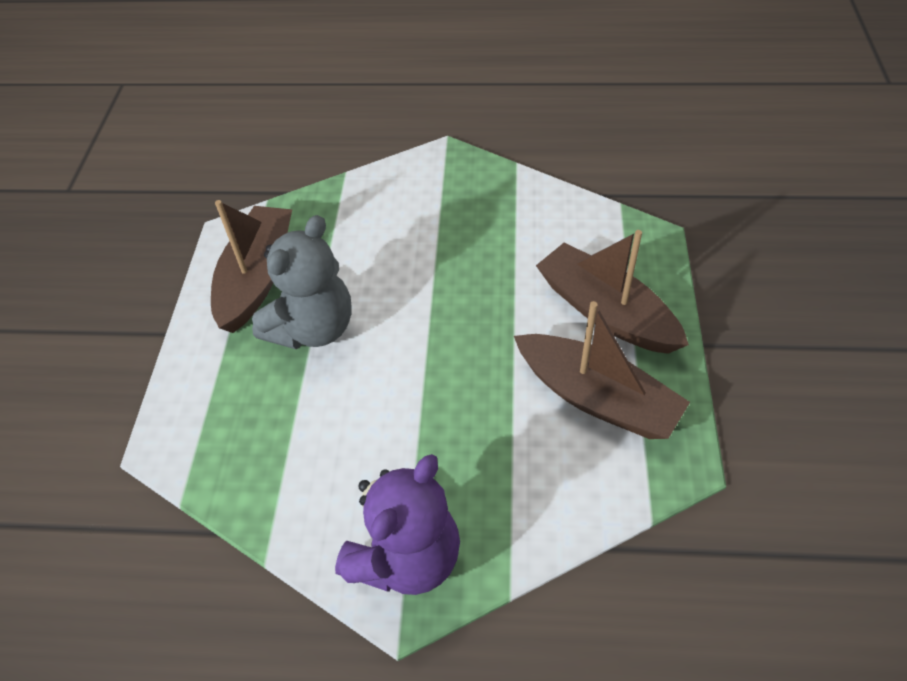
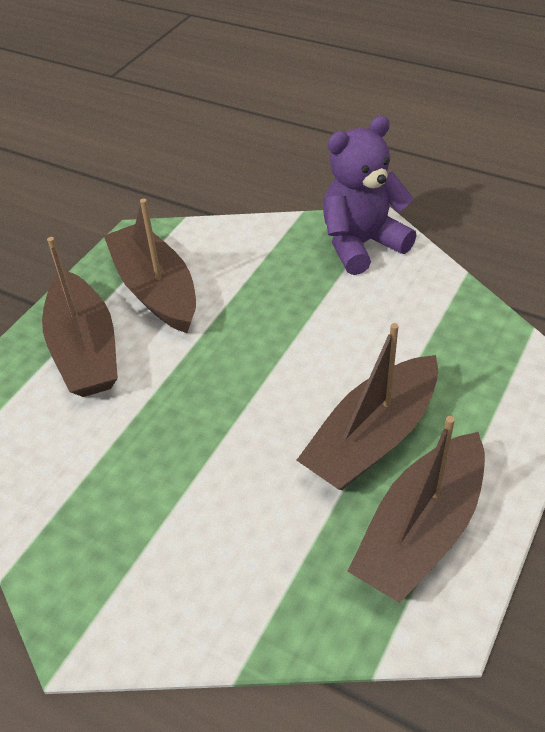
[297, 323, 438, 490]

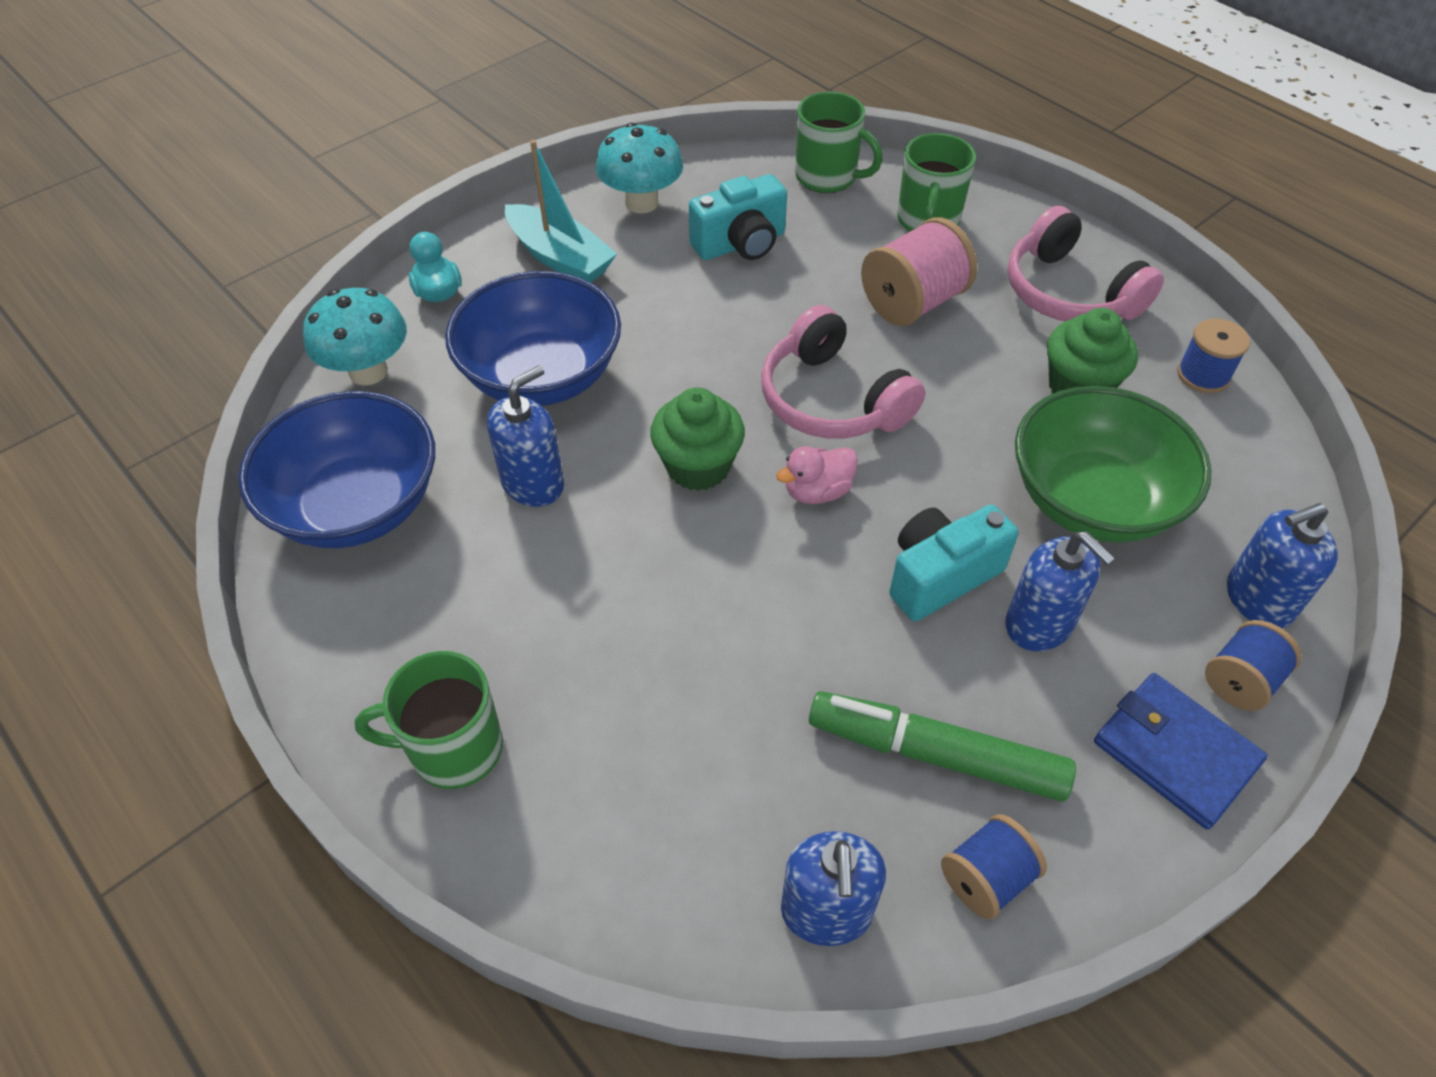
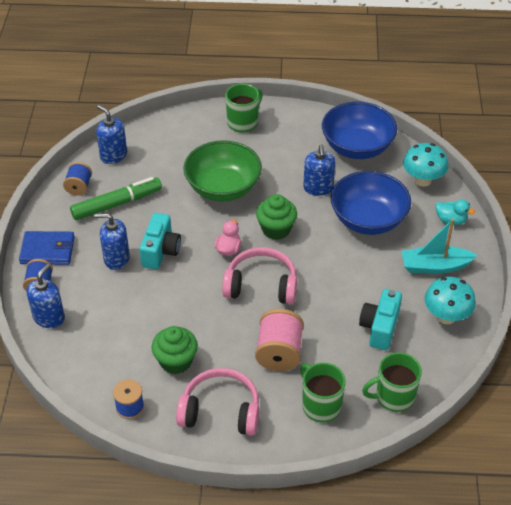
[183, 140, 262, 202]

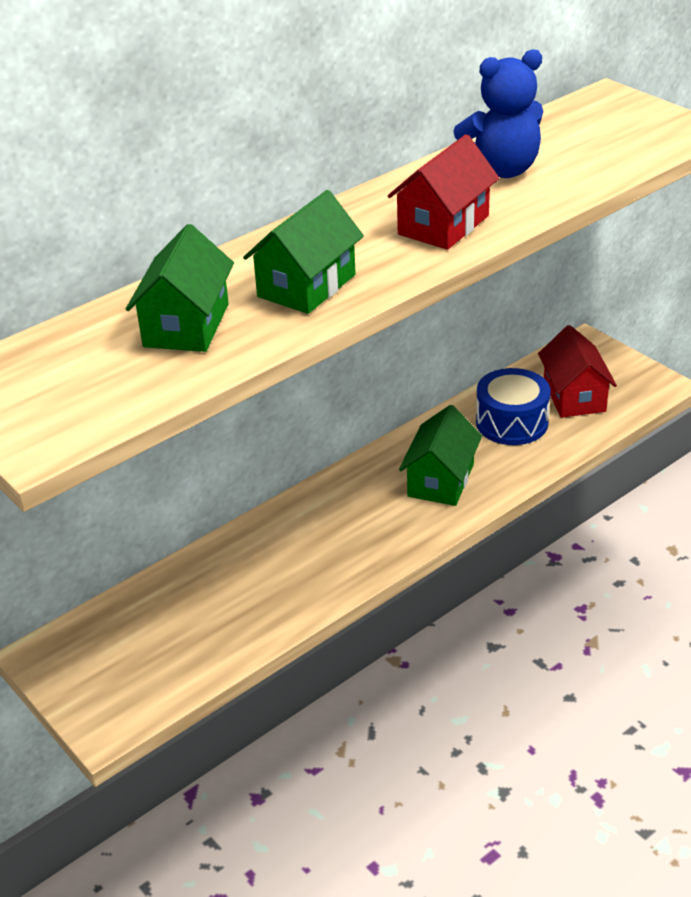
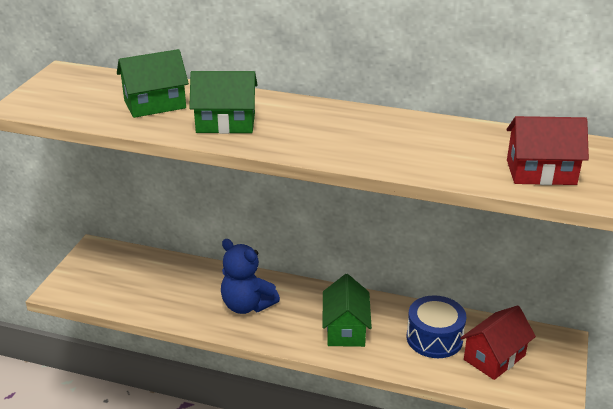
[221, 239, 280, 314]
[506, 116, 589, 185]
[323, 274, 372, 347]

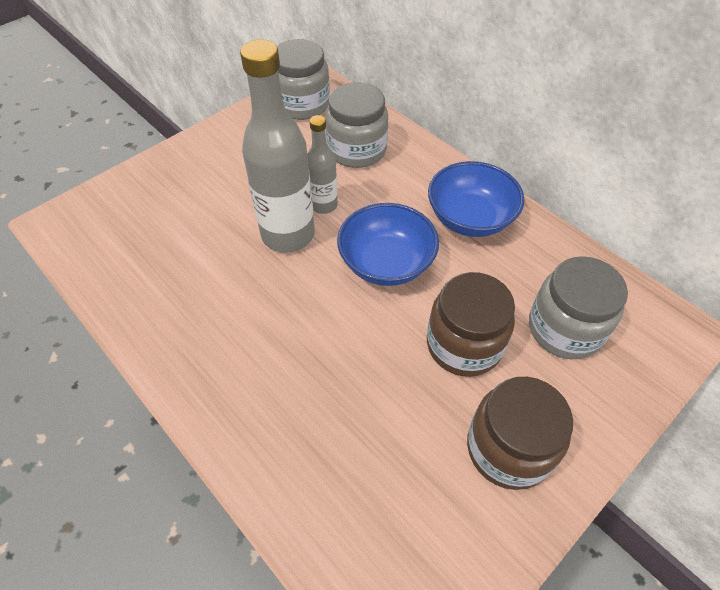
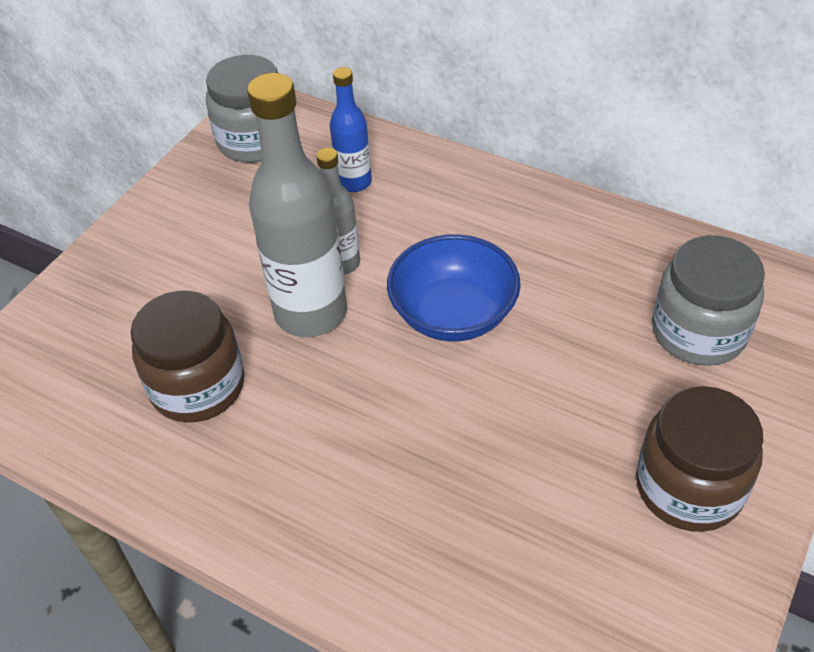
[330, 67, 372, 192]
[428, 161, 524, 237] (first image)
[130, 290, 245, 422]

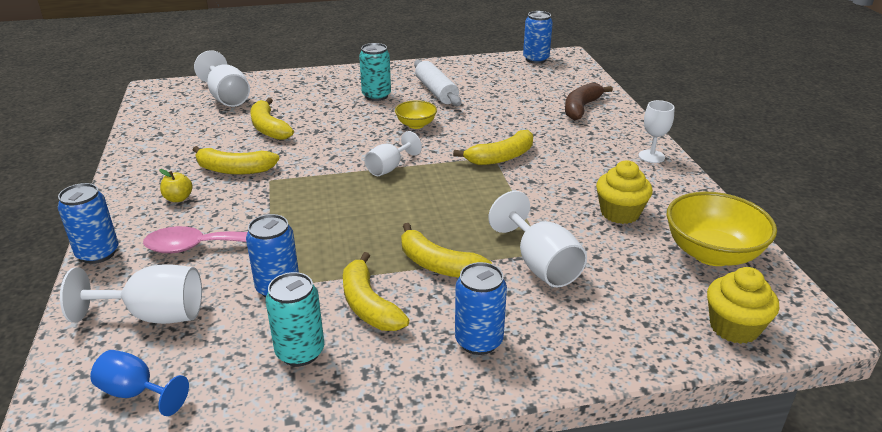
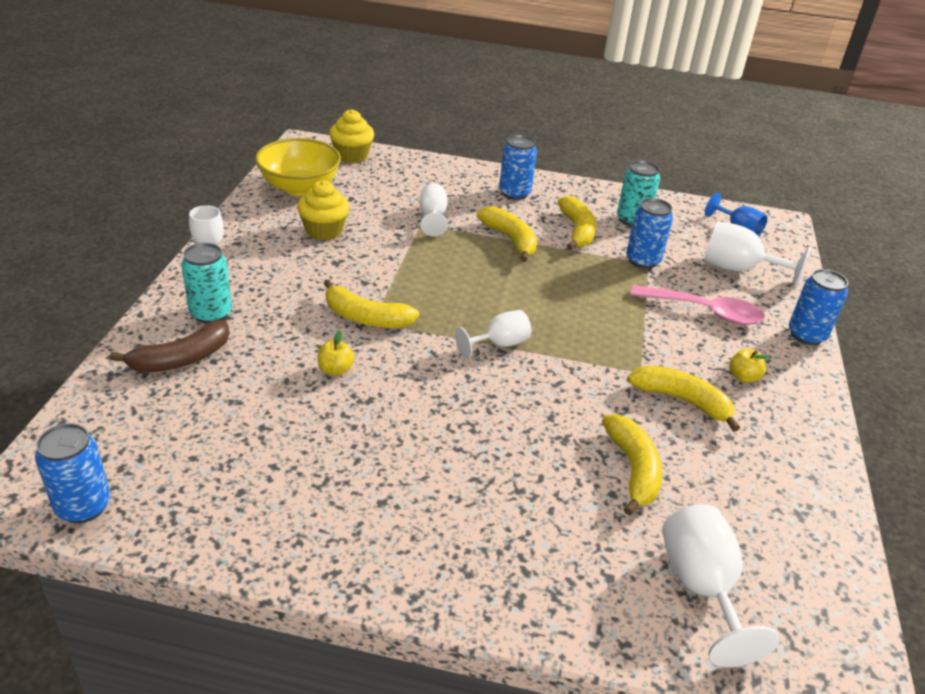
[181, 243, 232, 324]
[414, 60, 461, 106] (first image)
[395, 100, 437, 129] (first image)
[324, 279, 419, 328]
[420, 183, 448, 236]
[318, 330, 354, 376]

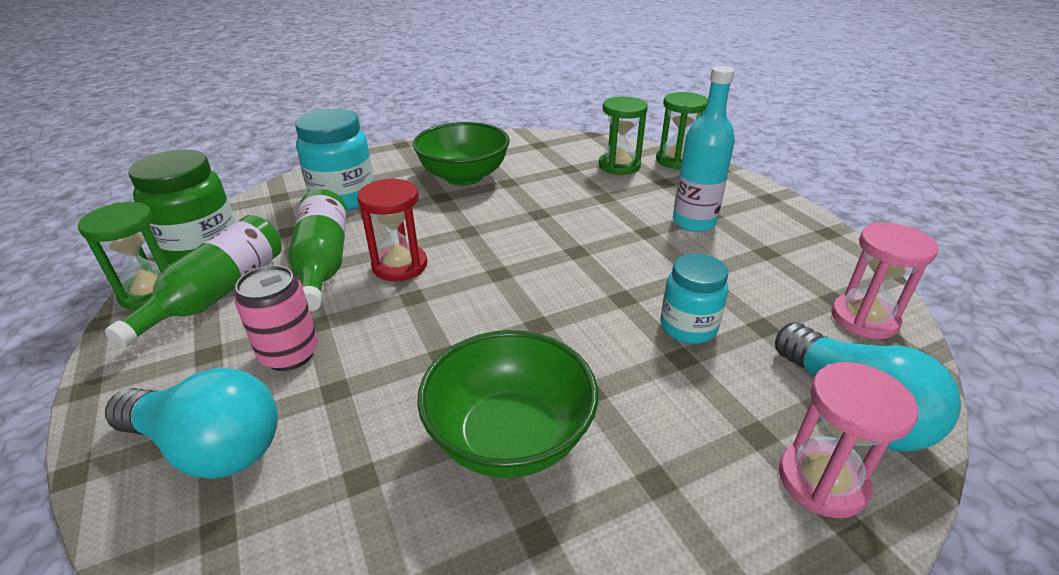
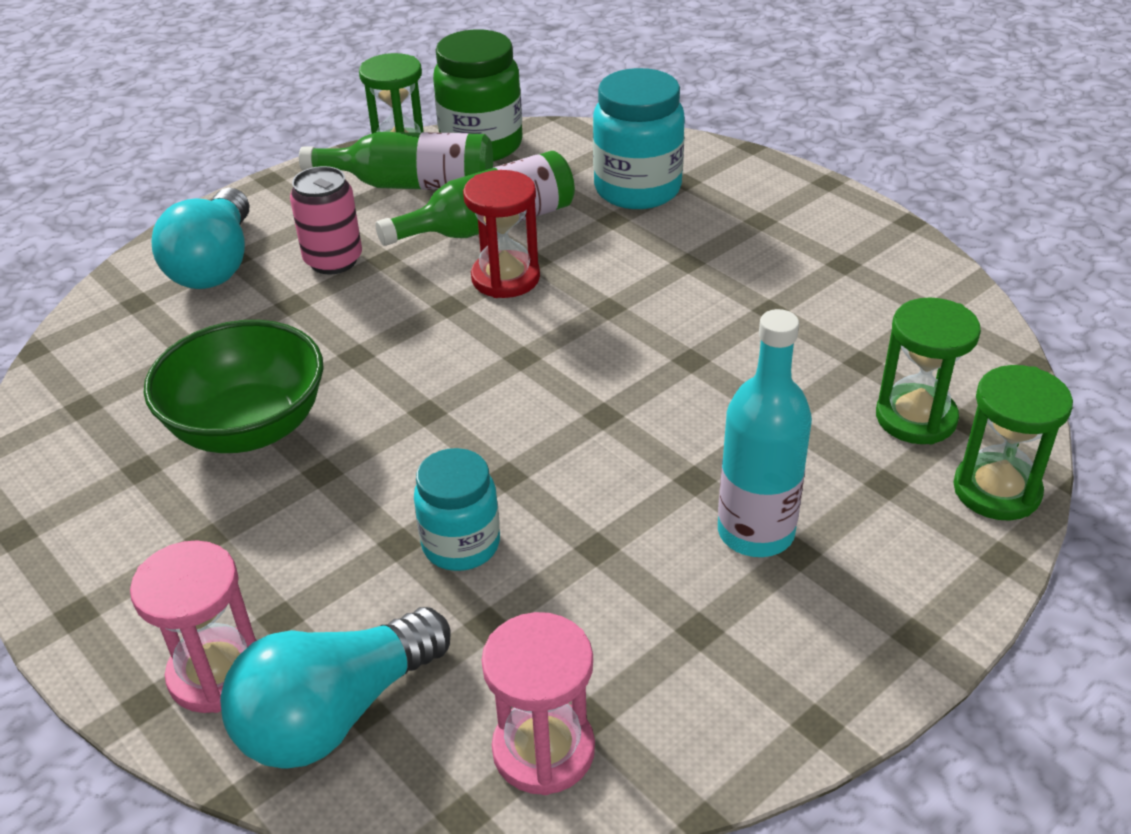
[413, 122, 510, 186] (first image)

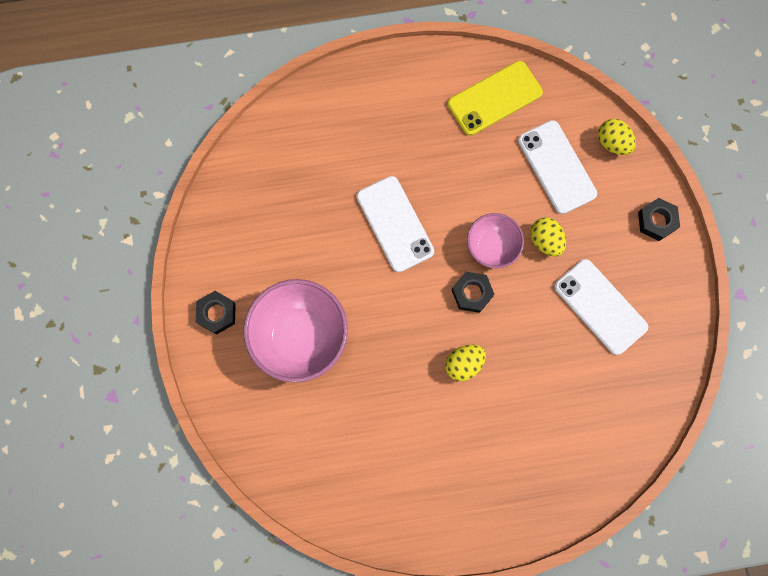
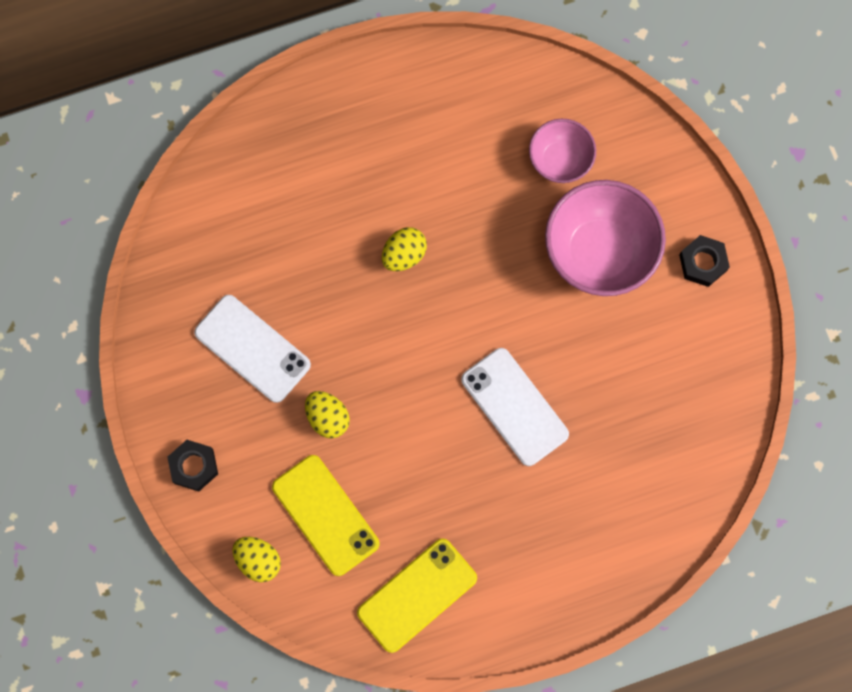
[272, 455, 380, 576]
[529, 119, 596, 183]
[452, 272, 494, 313] (first image)

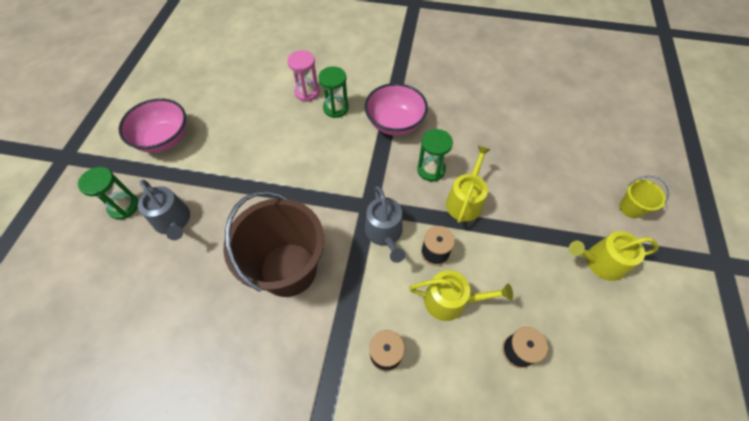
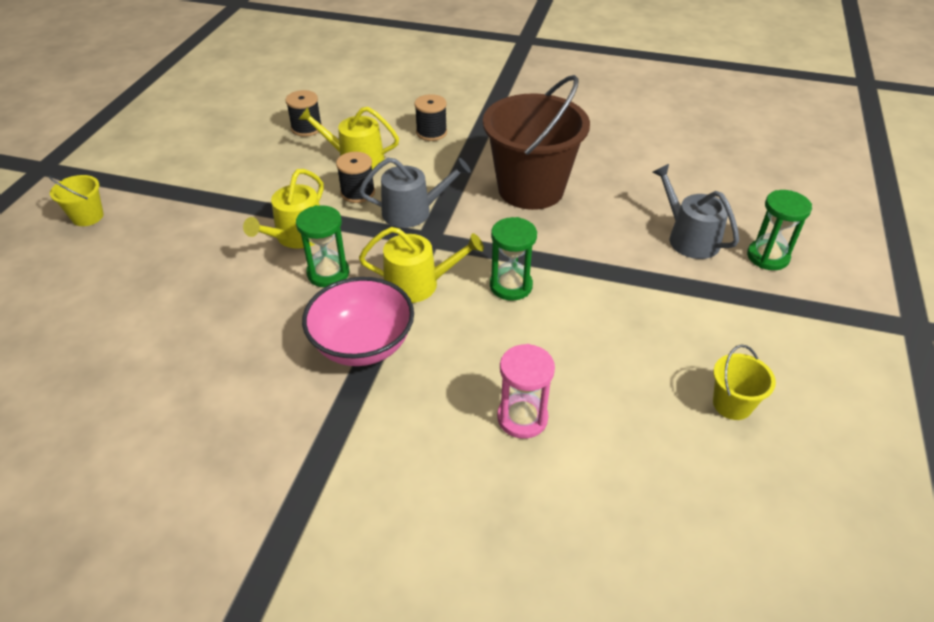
[490, 217, 537, 301]
[119, 98, 186, 153] (first image)
[359, 158, 471, 228]
[359, 227, 484, 303]
[713, 345, 776, 420]

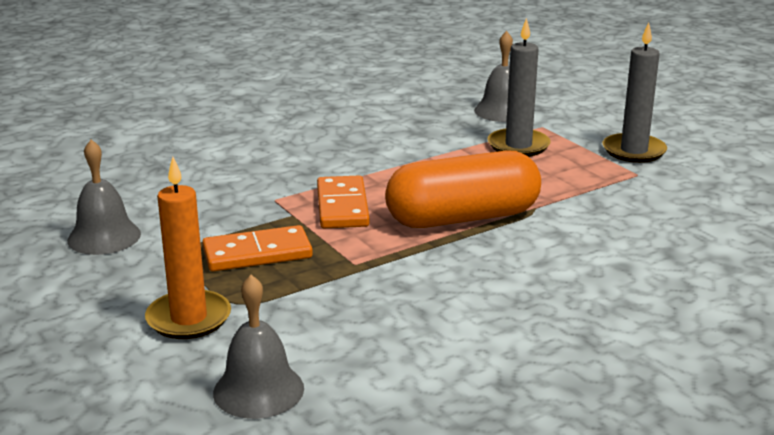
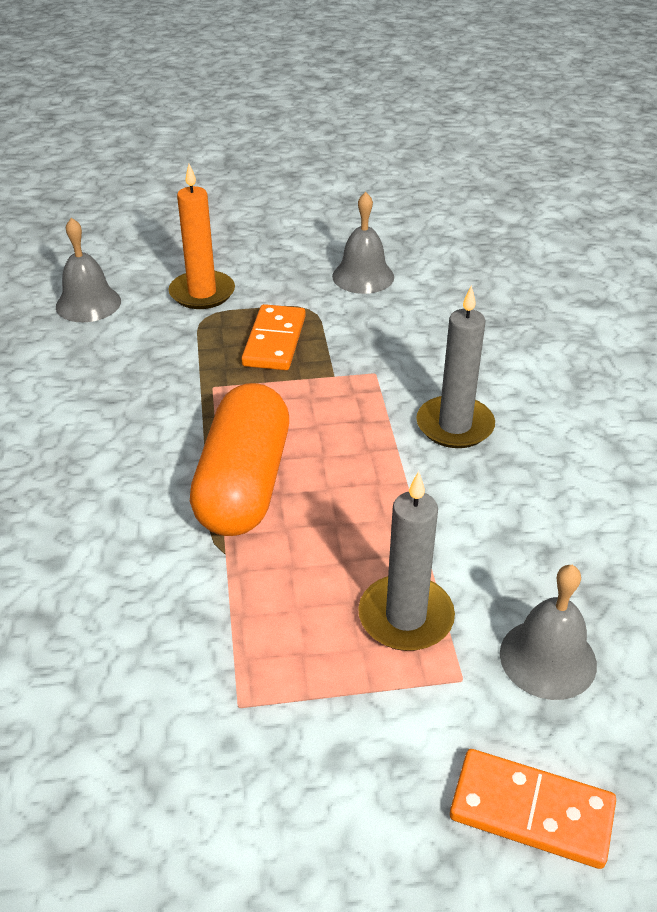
[416, 285, 495, 448]
[450, 749, 616, 869]

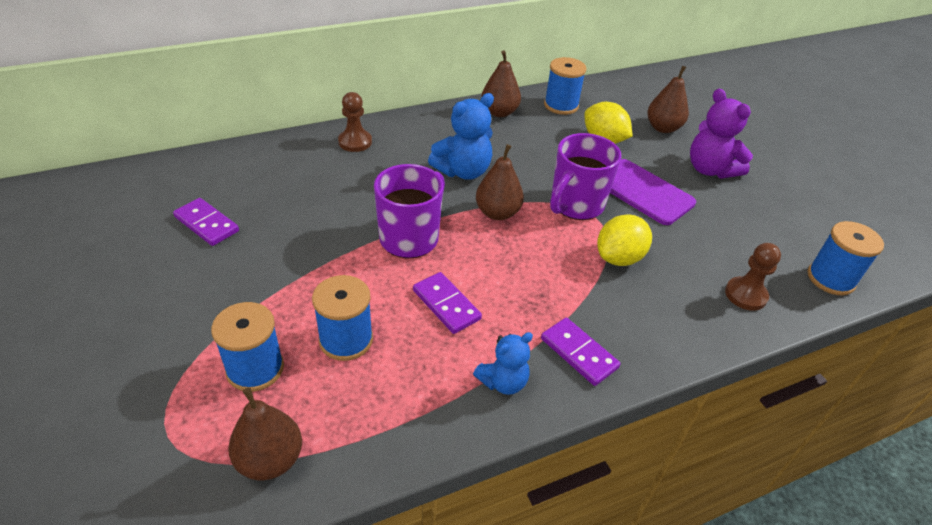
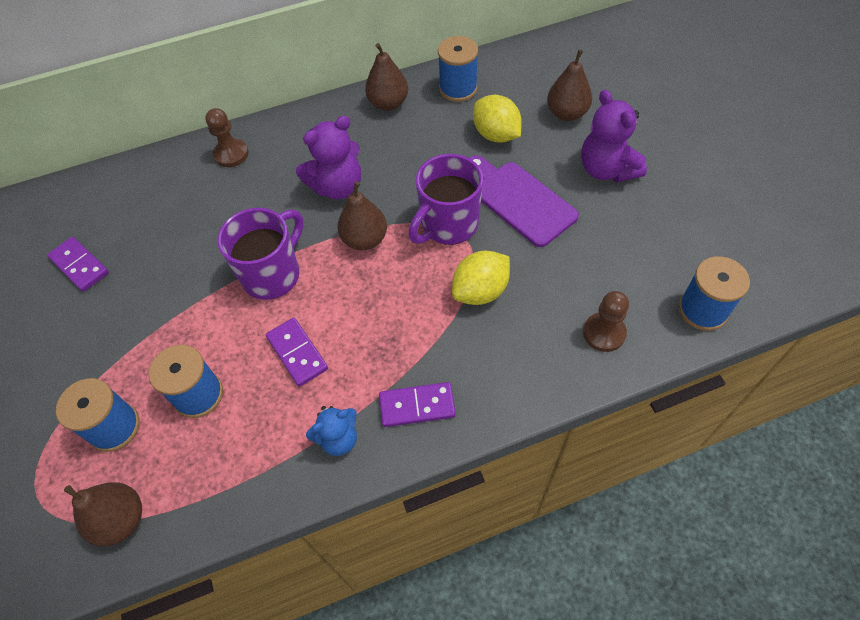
[296, 116, 361, 199]
[379, 382, 456, 427]

